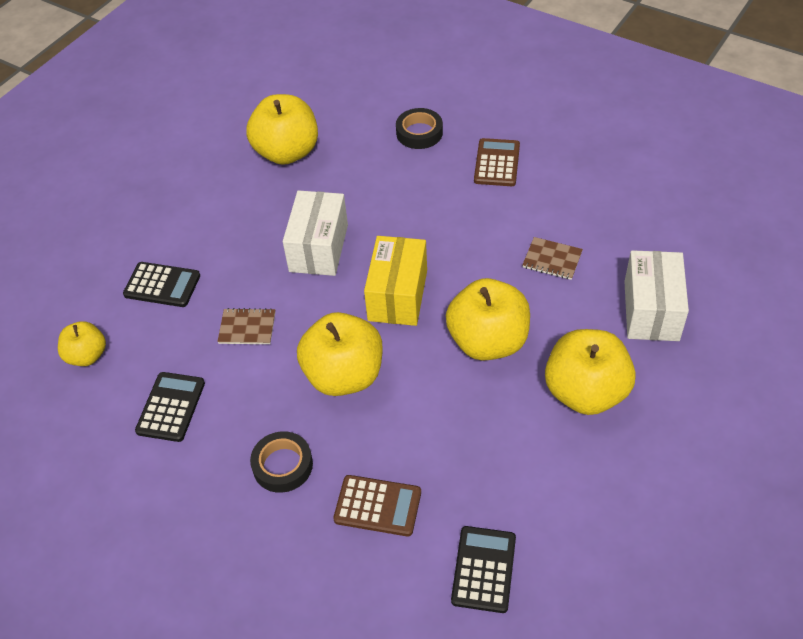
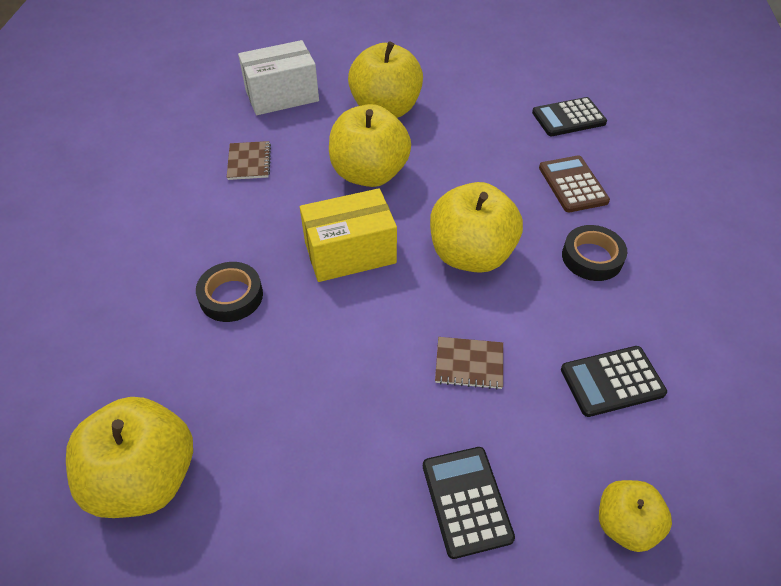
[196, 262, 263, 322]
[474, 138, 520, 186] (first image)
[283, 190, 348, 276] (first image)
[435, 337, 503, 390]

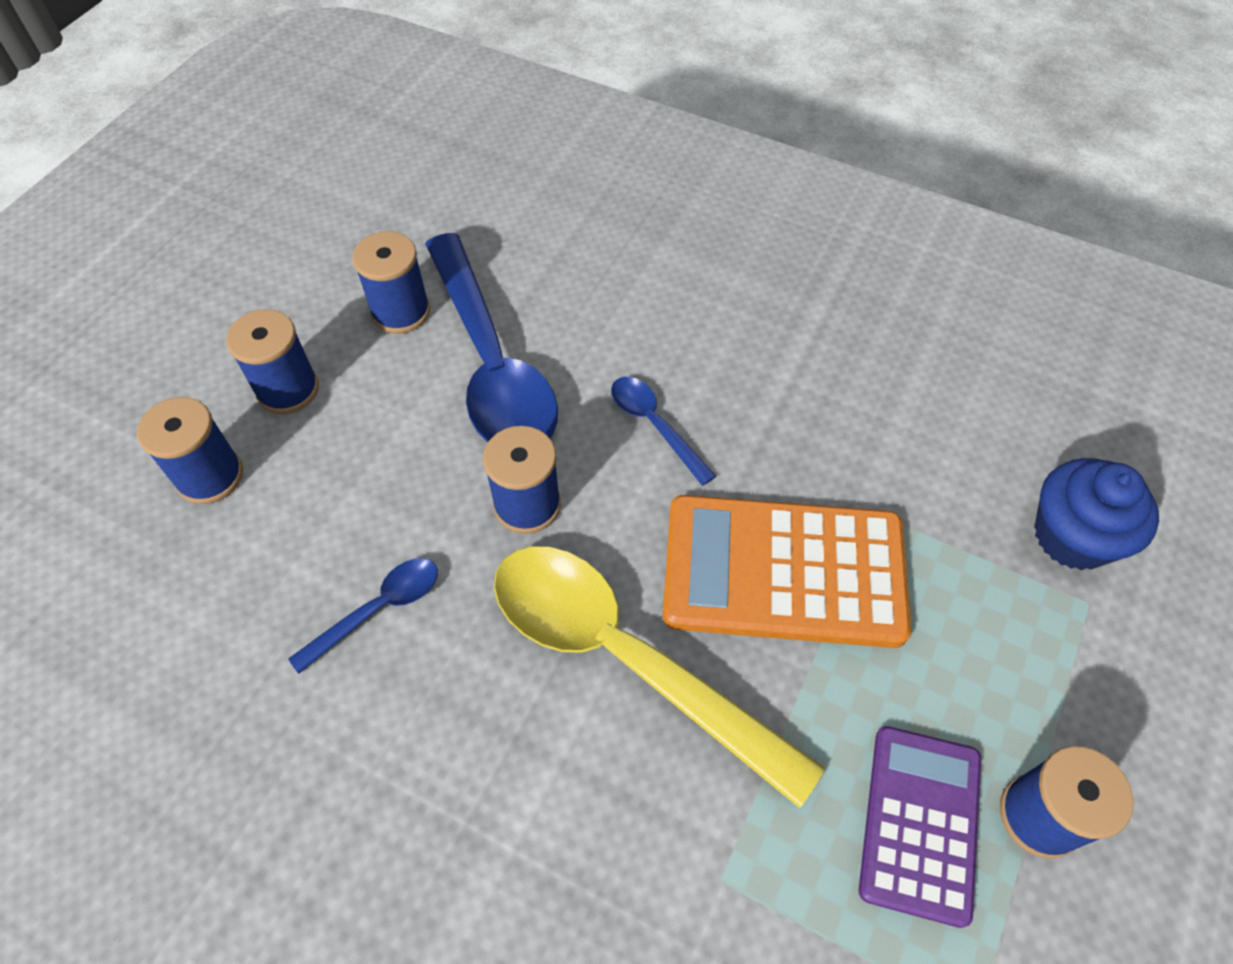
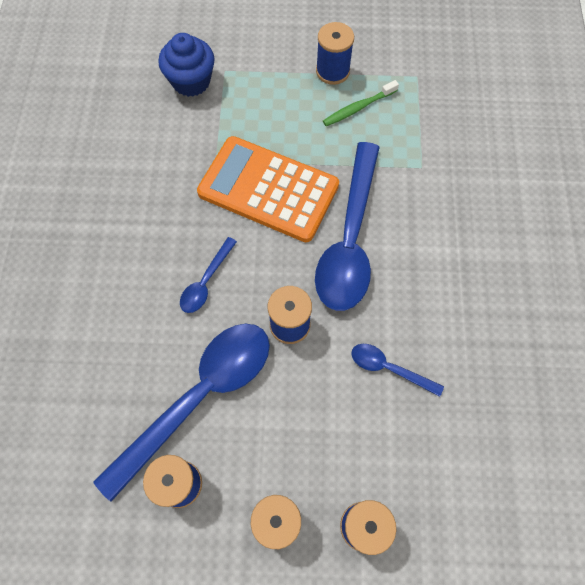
[197, 136, 339, 242]
[315, 142, 380, 311]
[323, 80, 399, 126]

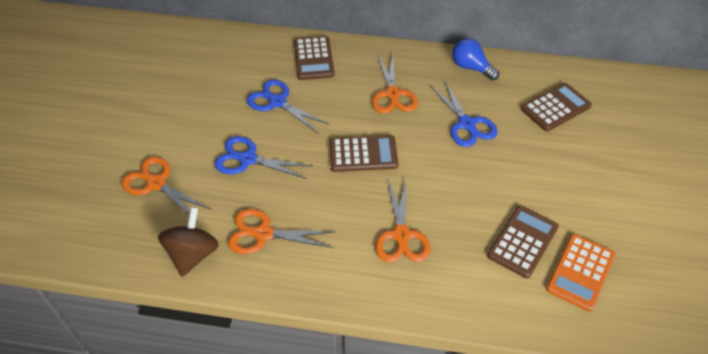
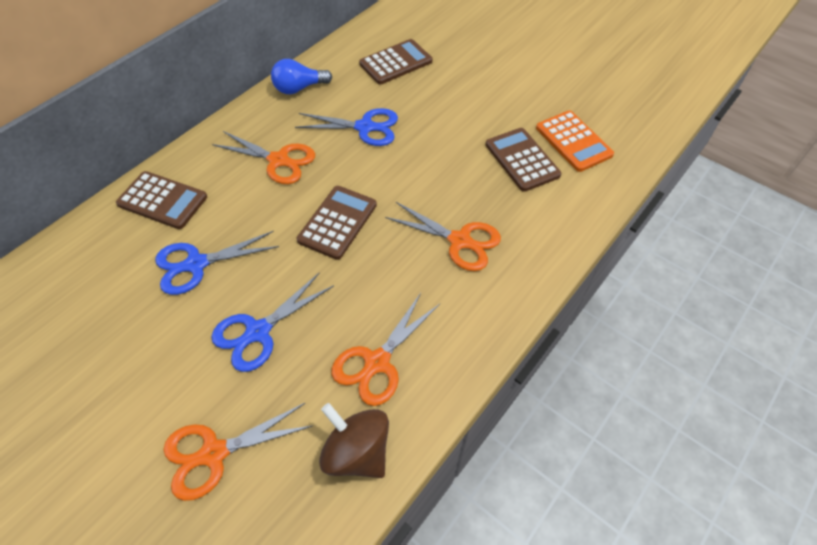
[359, 39, 432, 84]

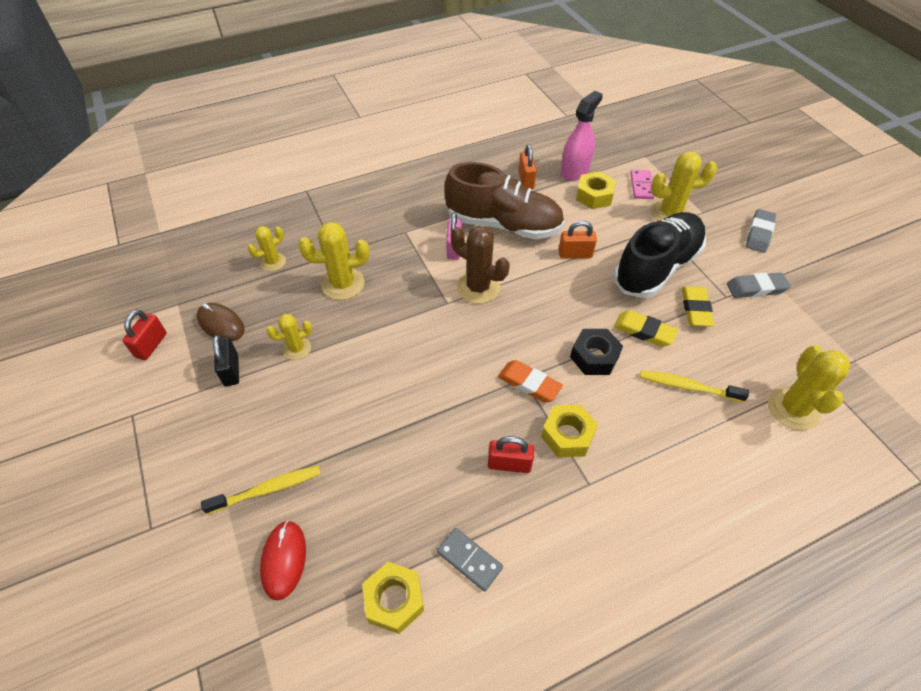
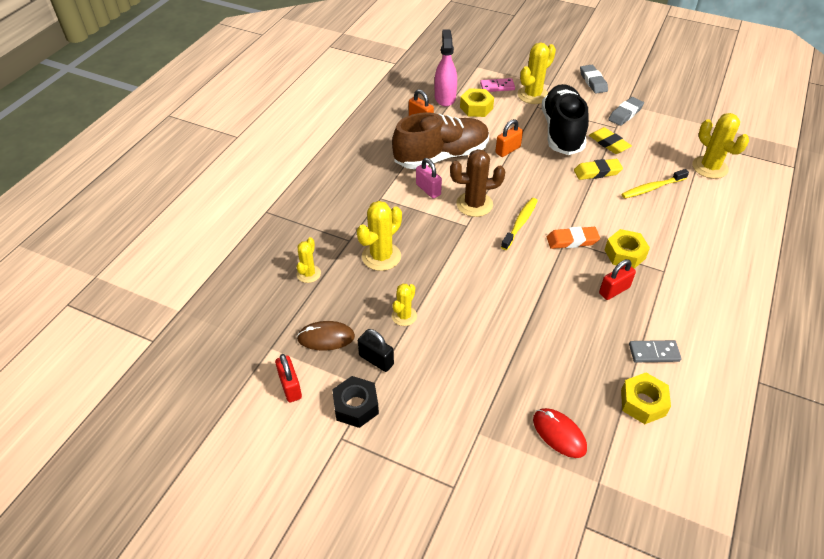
[480, 78, 515, 92]
[332, 376, 379, 428]
[501, 198, 538, 250]

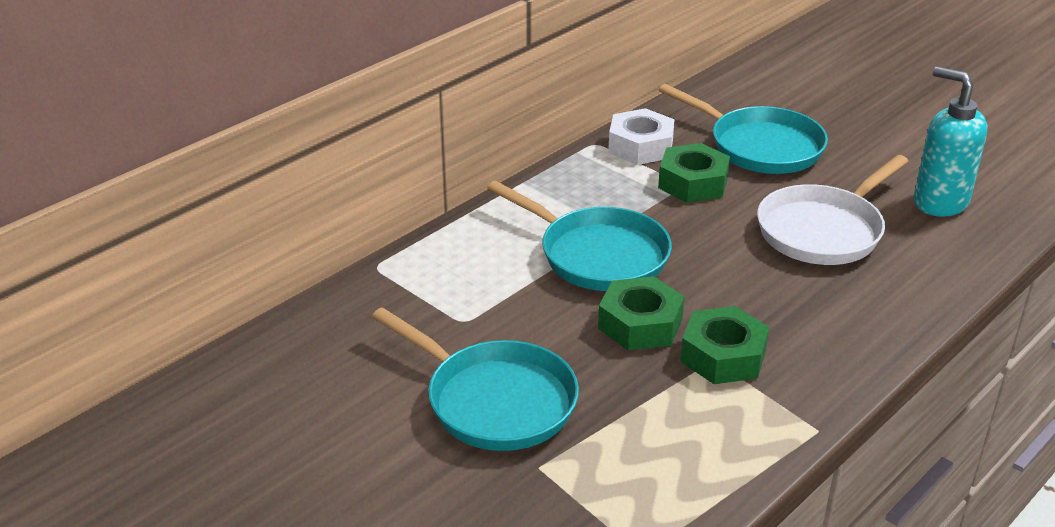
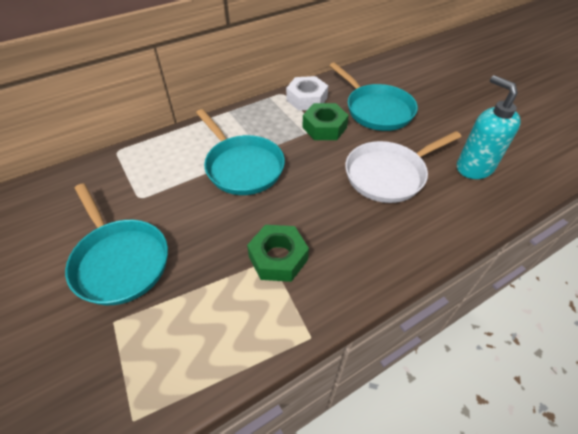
[598, 276, 684, 350] (first image)

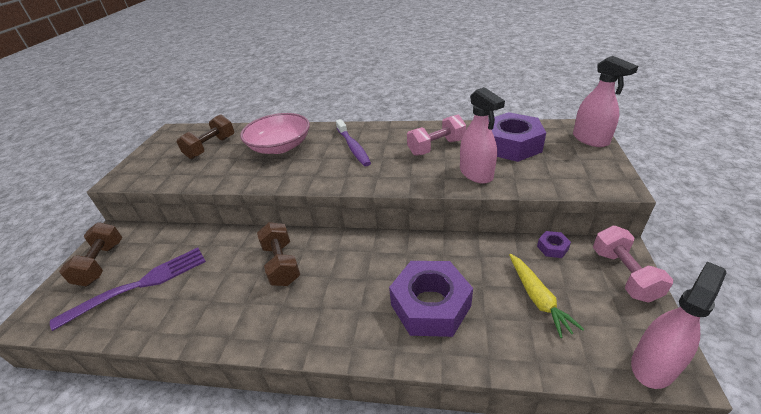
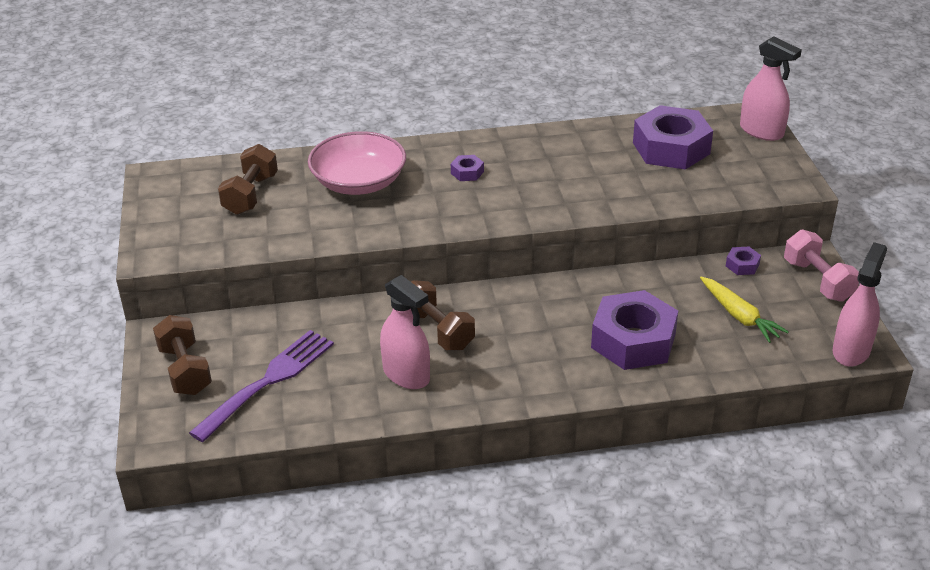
[380, 275, 430, 389]
[407, 115, 466, 156] (first image)
[451, 155, 484, 181]

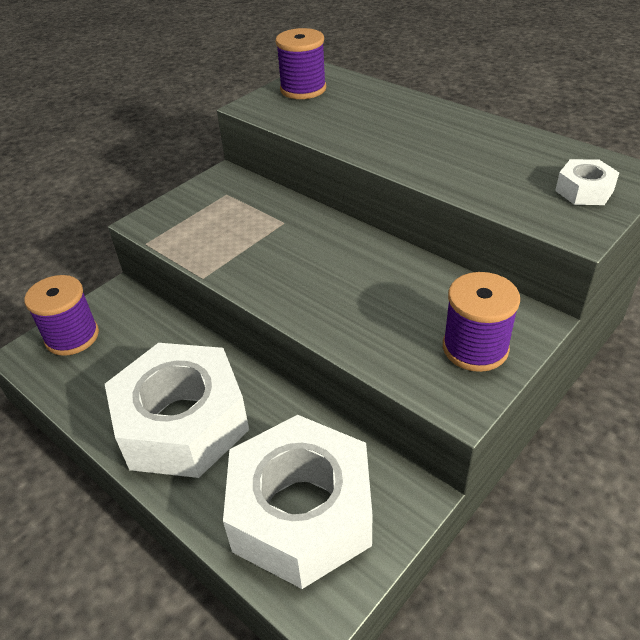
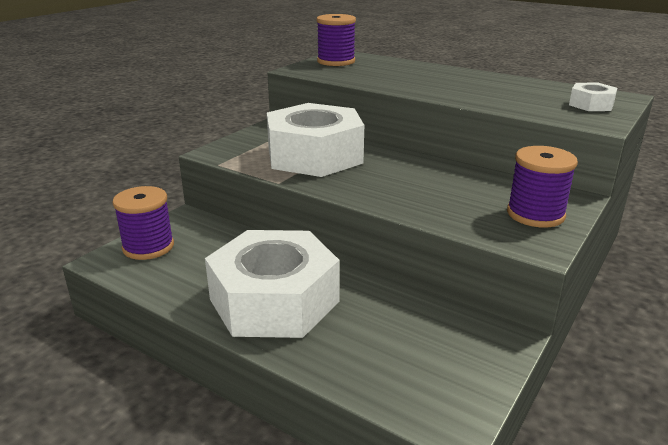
[267, 103, 364, 177]

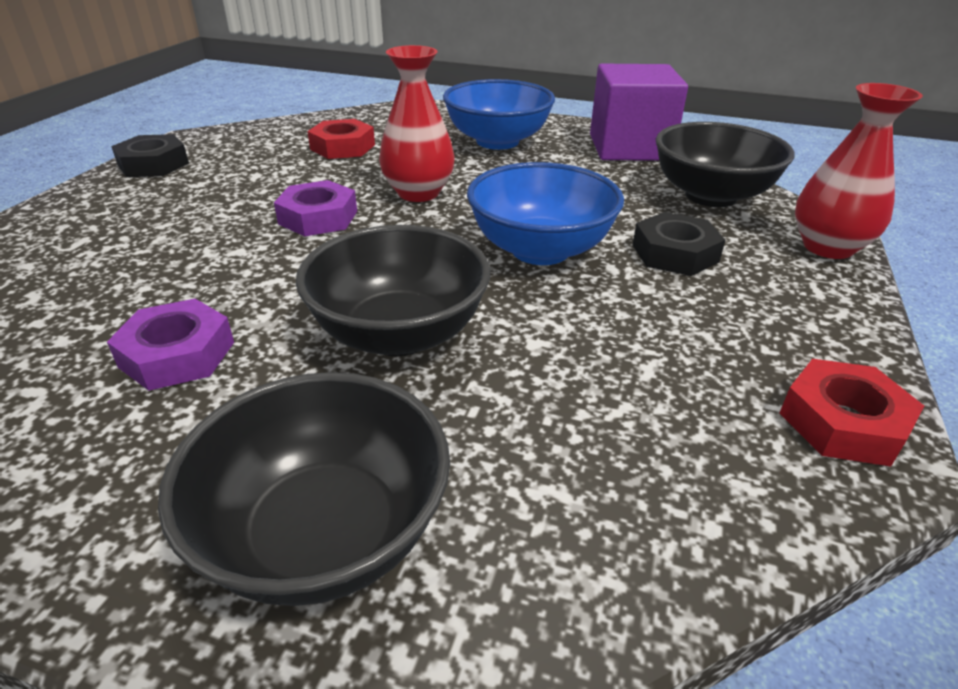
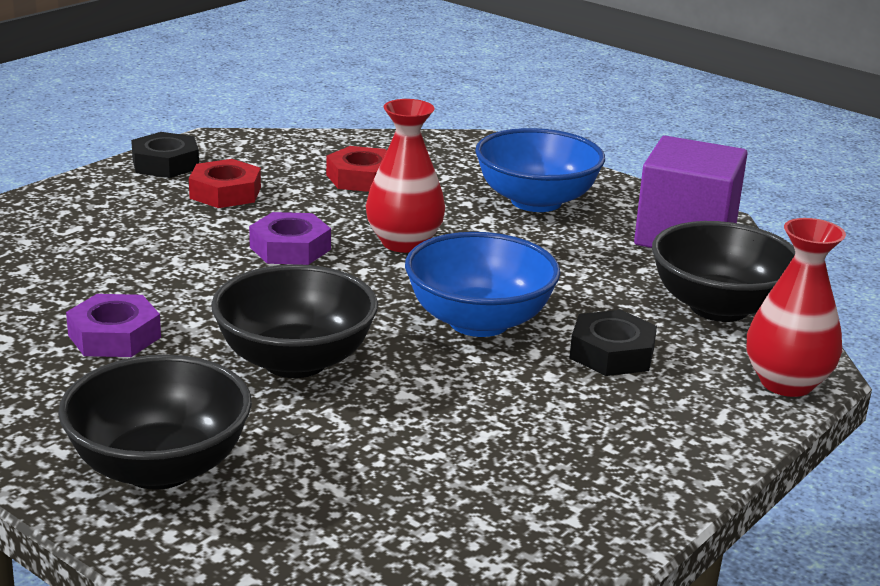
[189, 159, 261, 208]

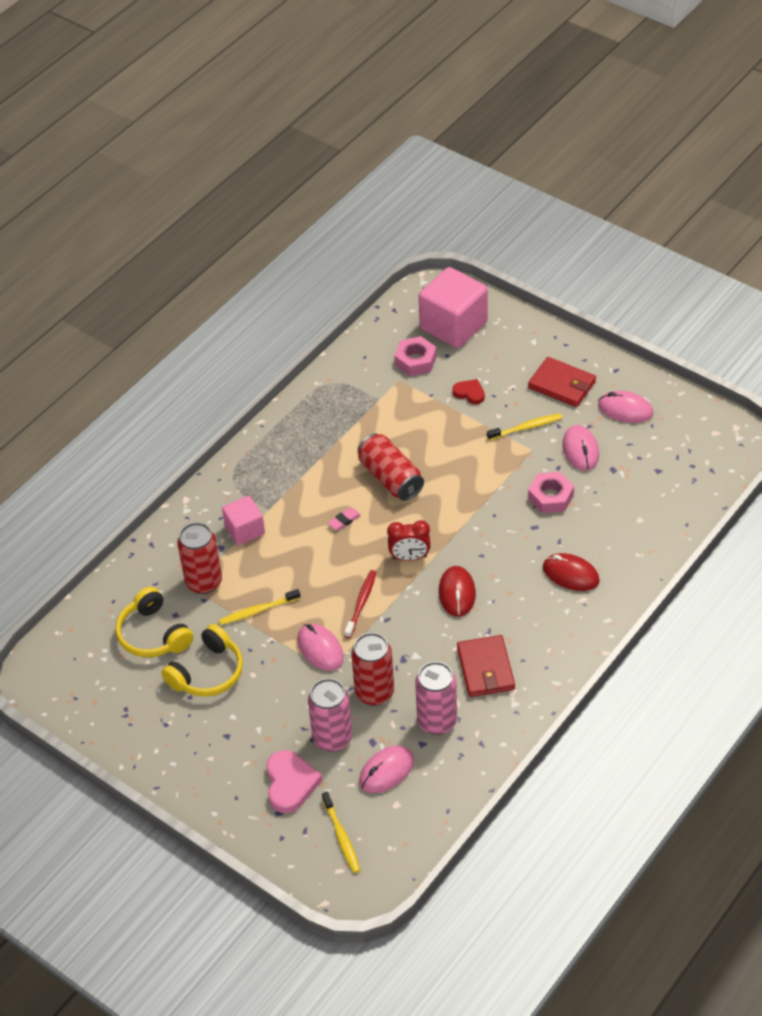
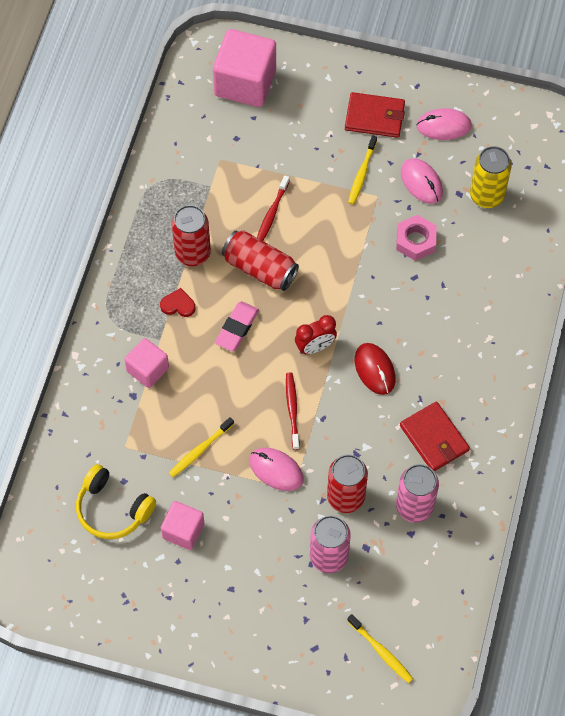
[394, 336, 437, 376] (first image)
[160, 288, 196, 317]
[348, 135, 377, 205]
[215, 301, 259, 351]
[172, 205, 211, 266]
[543, 553, 600, 591] (first image)
[161, 501, 204, 550]
[359, 745, 414, 793] (first image)
[266, 750, 322, 813] (first image)
[470, 146, 512, 208]
[257, 175, 290, 241]

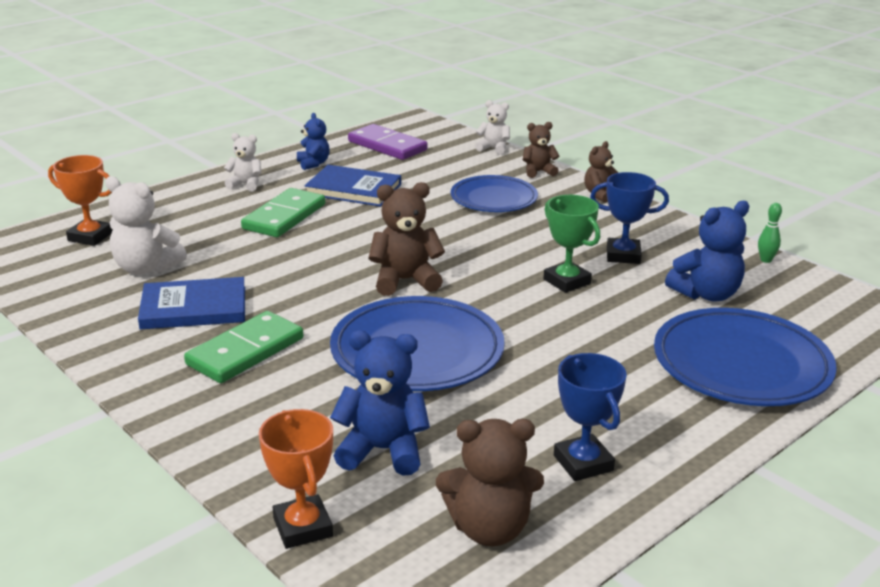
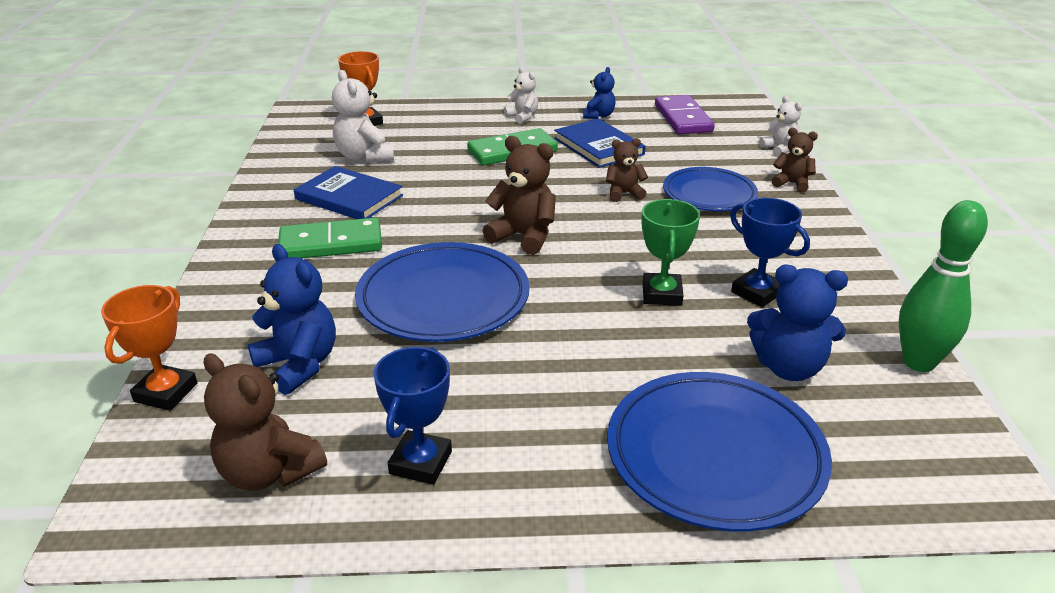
[606, 138, 648, 202]
[899, 200, 988, 372]

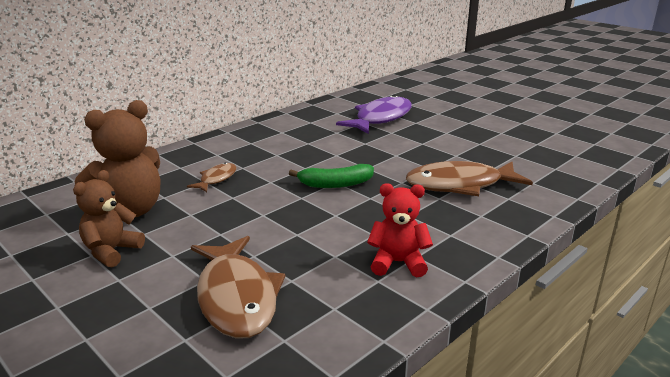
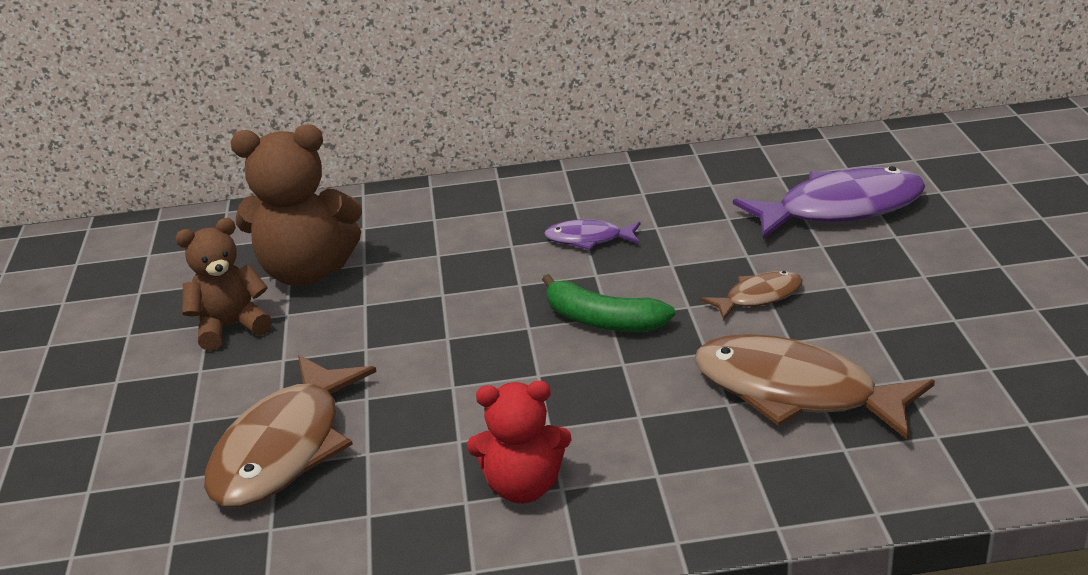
[701, 271, 803, 320]
[467, 381, 571, 503]
[544, 219, 641, 250]

